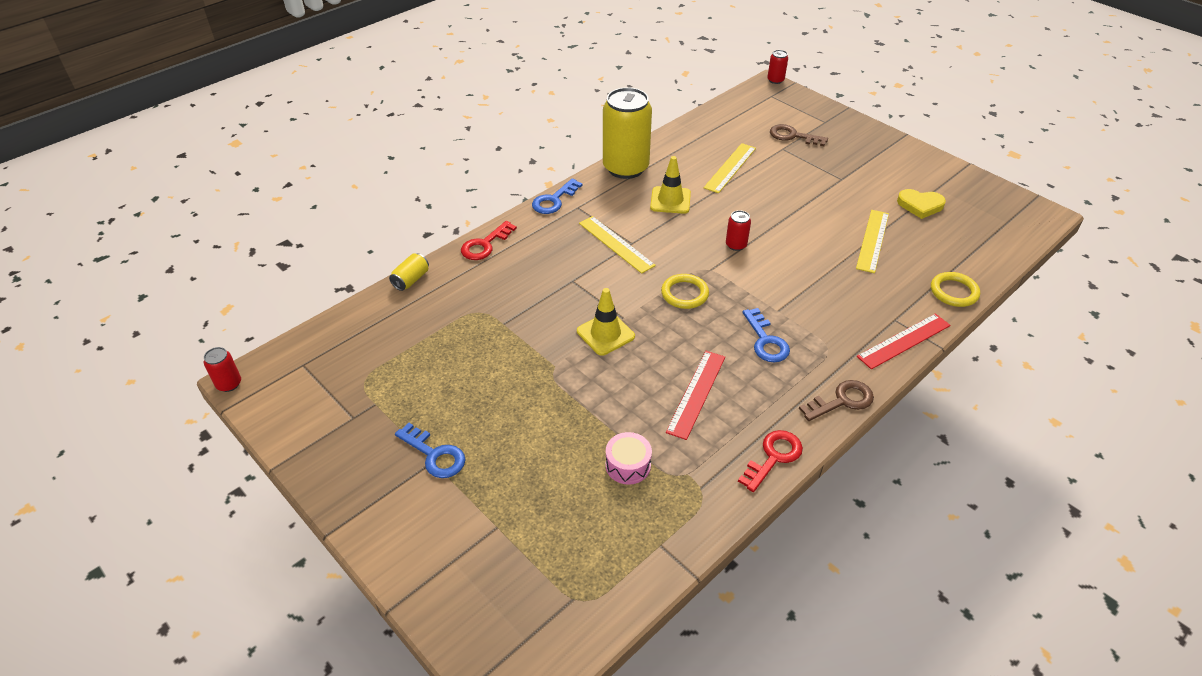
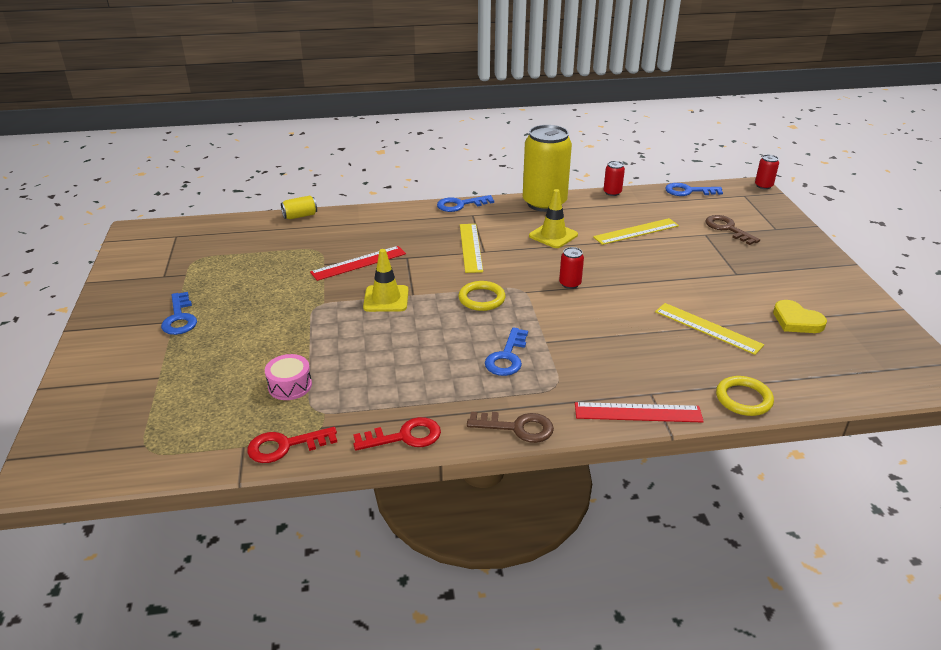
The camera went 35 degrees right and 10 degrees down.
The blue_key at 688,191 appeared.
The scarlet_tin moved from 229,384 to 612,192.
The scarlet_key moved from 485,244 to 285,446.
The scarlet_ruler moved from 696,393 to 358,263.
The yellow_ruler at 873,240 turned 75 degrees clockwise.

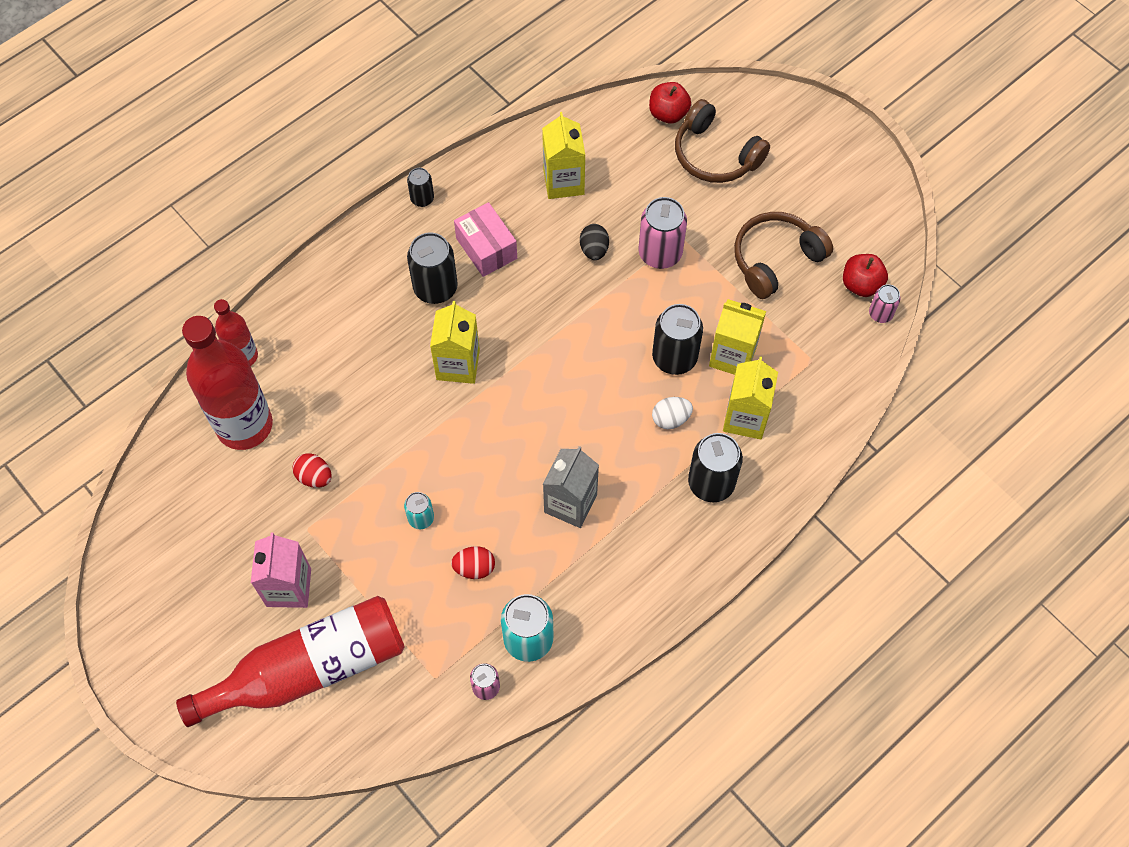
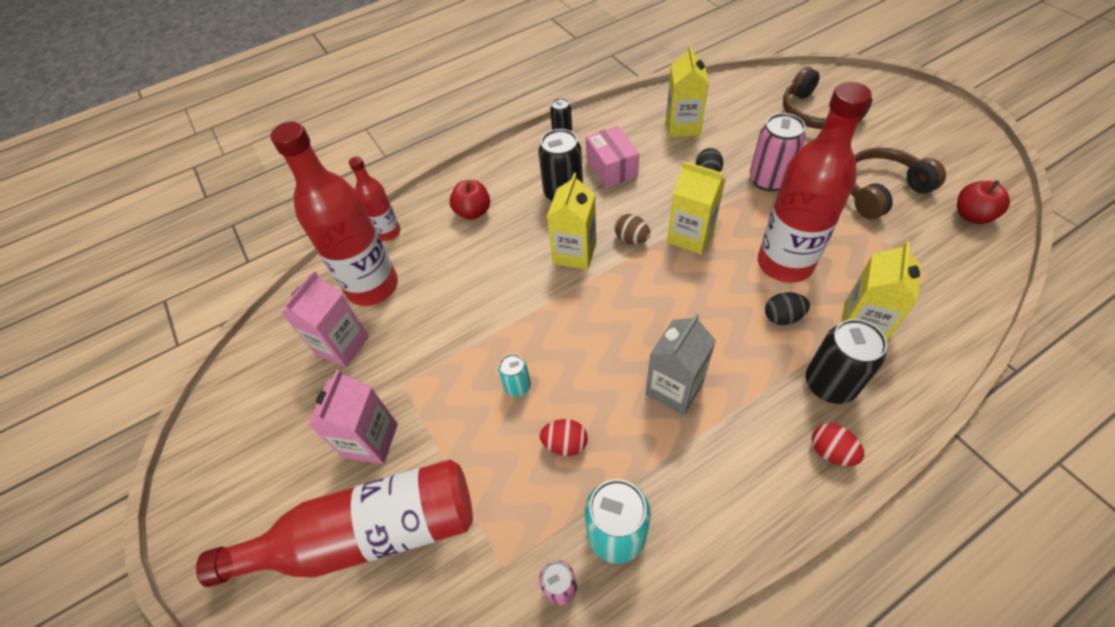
The camera went 15 degrees right and 10 degrees down.
The rose-pink_tin at 880,314 disappeared.
The rose-pink_juice_carton at 342,345 appeared.
The dark_brown_egg_shape at 631,239 appeared.
The scarlet_egg_shape moved from 314,477 to 831,451.
The scarlet_apple_fruit moved from 668,113 to 473,212.
The yellow_juice_carton moved from 732,356 to 690,236.
The black_tin at 674,358 was replaced by the scarlet_flask at 785,263.
The snow-white_egg_shape at 671,419 became the black_egg_shape at 782,317.

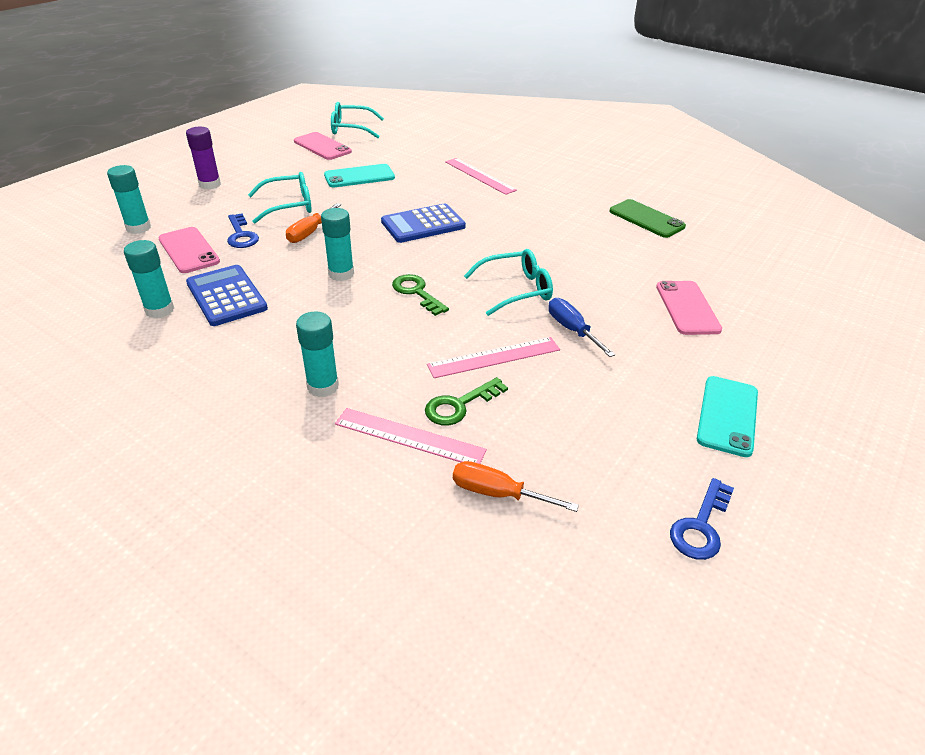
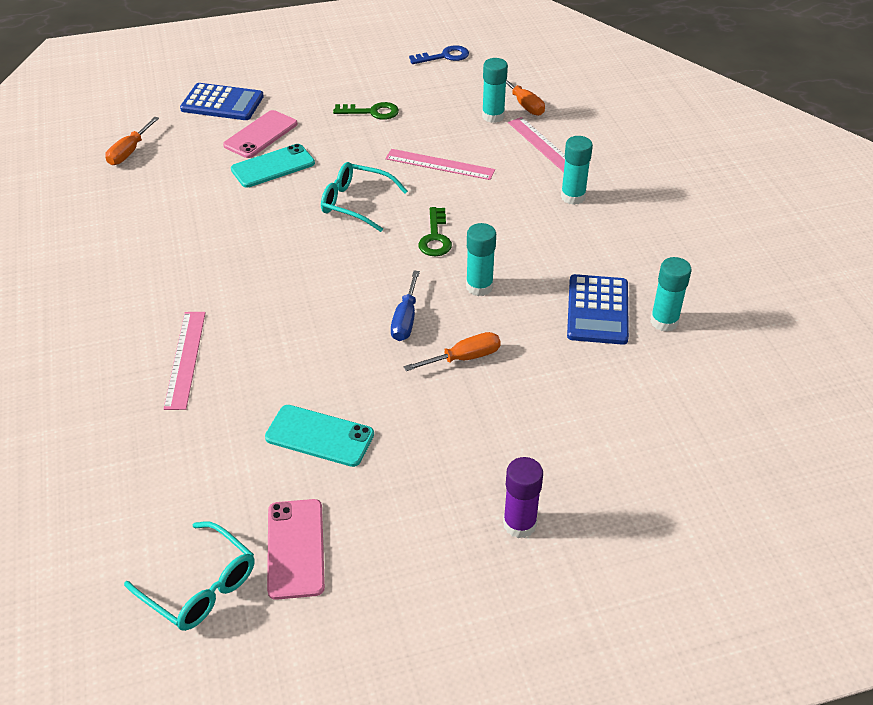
The camera went 140 degrees left and 5 degrees up.
The rose-pink_phone at 188,250 disappeared.
The blue_key at 241,235 disappeared.
The teal_eyeglasses at 289,205 disappeared.
The green_phone at 646,219 disappeared.
The orange-coloured_screwdriver at 129,152 appeared.
The teal_stick_of_glue moved from 138,228 to 493,116.
The blue_calculator moved from 423,224 to 222,103.
The green_key moved from 459,405 to 372,112.
The blue_screwdriver moved from 572,330 to 405,319.
The teal_phone moved from 727,415 to 273,166.

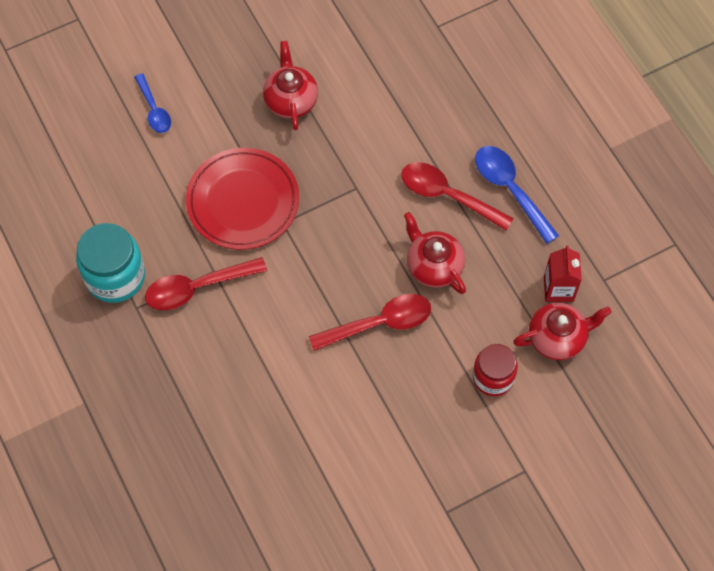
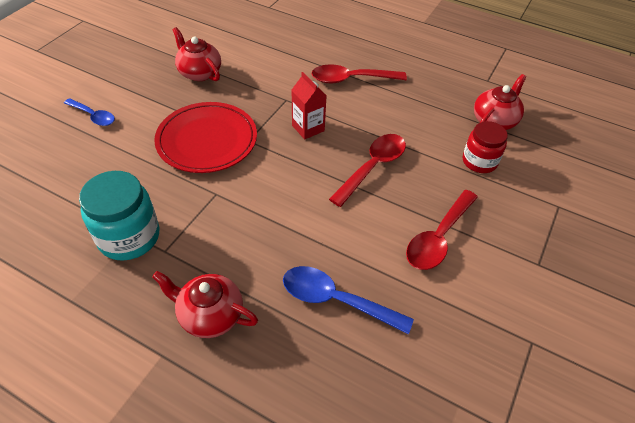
The camera went 35 degrees left and 15 degrees down.
The scarlet_teaspoon moved from 197,287 to 438,238.
The scarlet_teapot moved from 433,265 to 209,315.
The blue_teaspoon moved from 510,189 to 336,300.
The scarlet_juice_carton moved from 558,289 to 308,128.

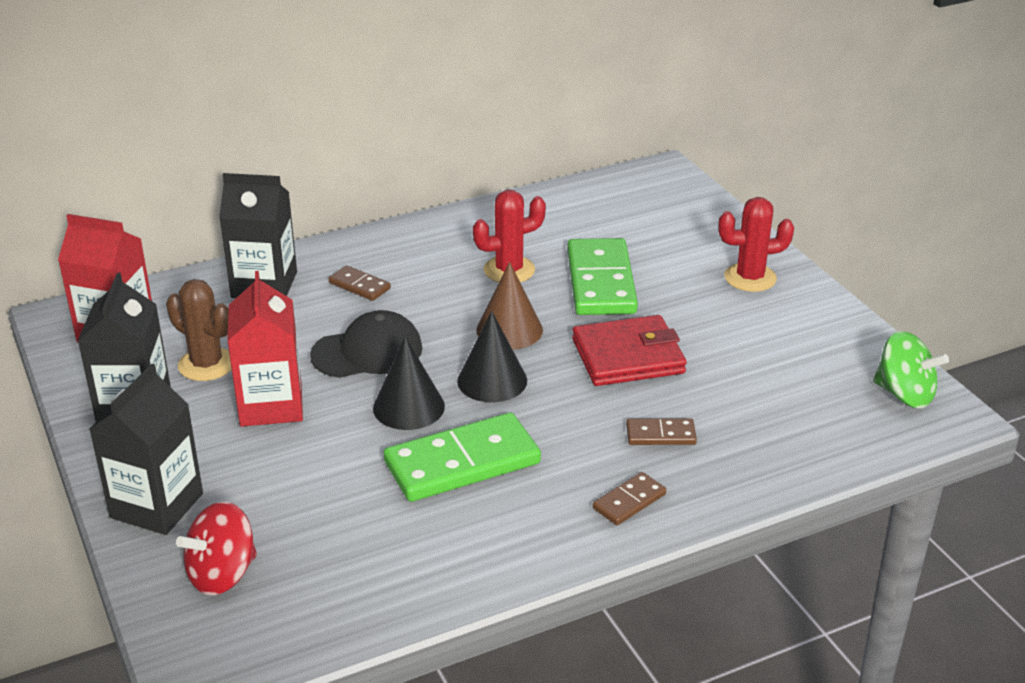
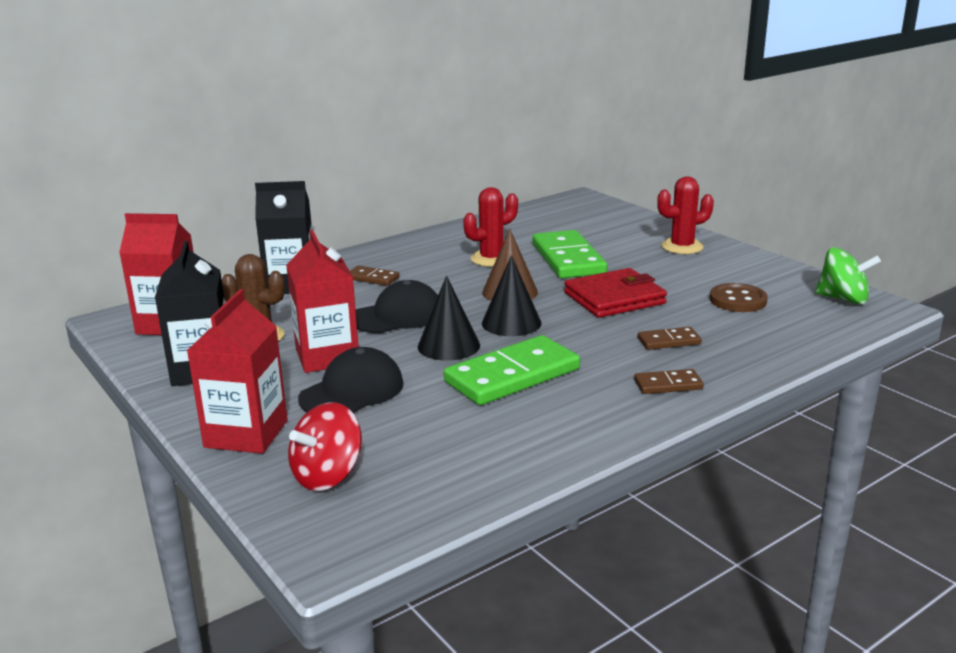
The camera went 10 degrees left and 10 degrees down.
The black_cap at 352,391 appeared.
The dark_brown_sewing_button at 738,300 appeared.
The black_juice_carton at 156,505 became the scarlet_juice_carton at 246,434.
The dark_brown_domino_piece at 629,501 turned 45 degrees clockwise.

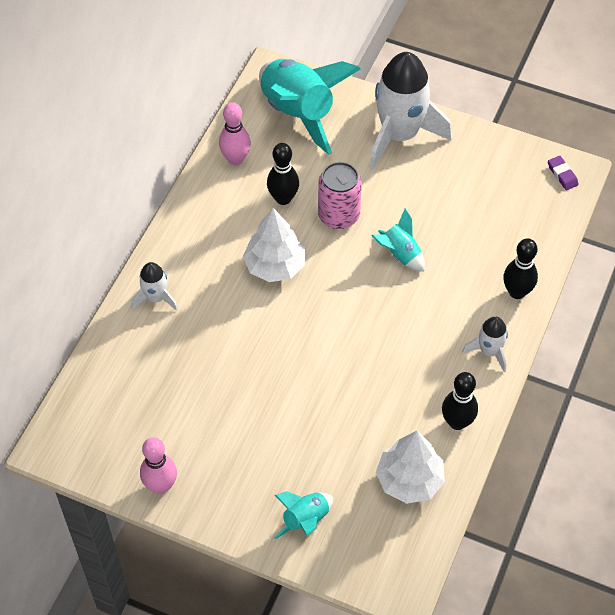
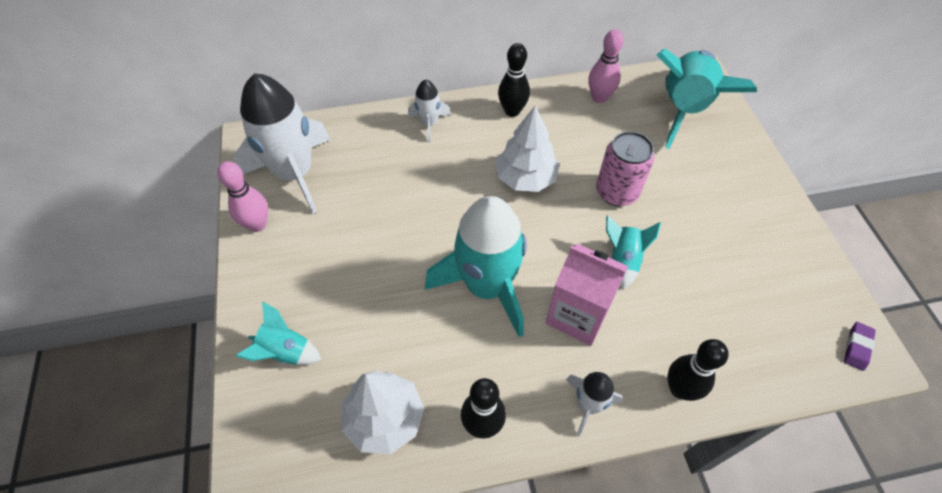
The camera went 55 degrees right and 0 degrees up.
The teal_spaceship at 487,286 appeared.
The rose-pink_juice_carton at 577,315 appeared.
The black_tenpin moved from 283,198 to 512,111.
The snow-white_spaceship moved from 399,135 to 295,174.

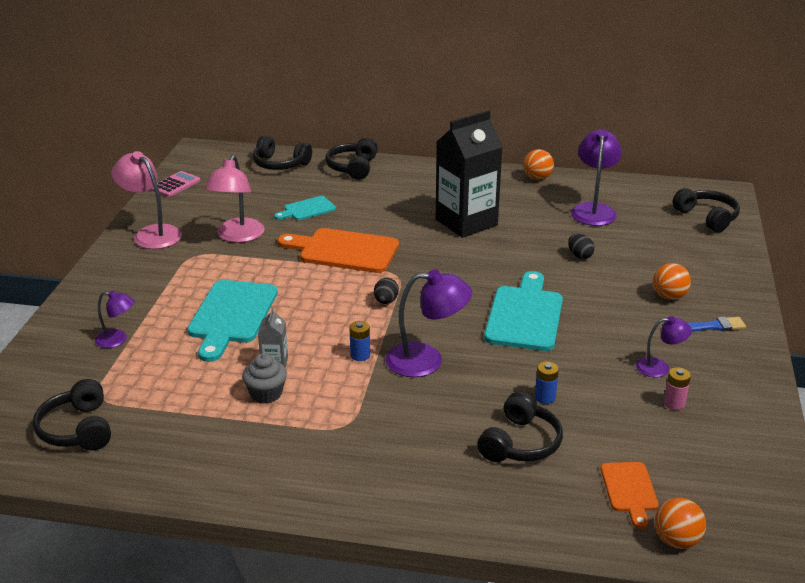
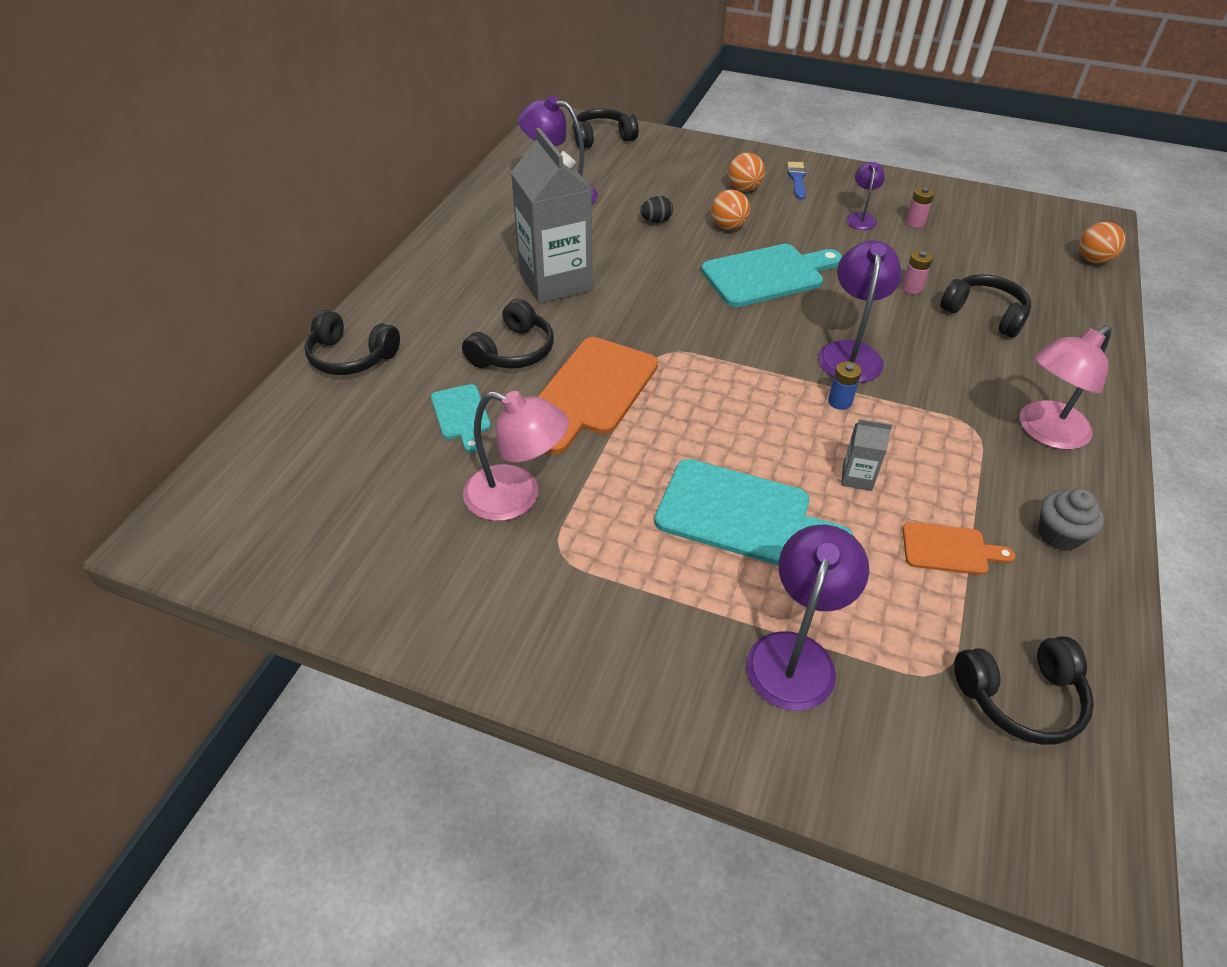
The camera went 80 degrees left and 15 degrees up.
The rose-pink_calculator at 175,185 disappeared.
The black_egg_shape at 386,301 disappeared.
The rose-pink_reading_lamp moved from 151,233 to 1045,432.
The gray_cupcake moved from 266,394 to 1059,535.
The black_over-ear_headphones moved from 280,164 to 513,351.
The orange-coloured_play_ball moved from 537,178 to 728,227.
The orange-coloured_bread_board moved from 629,490 to 949,549.
The black_juice_carton at 466,222 became the gray_juice_carton at 555,281.
The blue_power_cell at 545,397 became the rose-pink_power_cell at 911,288.
The teal_bread_board at 525,315 turned 135 degrees clockwise.
The violet_reading_lamp at 117,340 changed to 1.75 times the size.

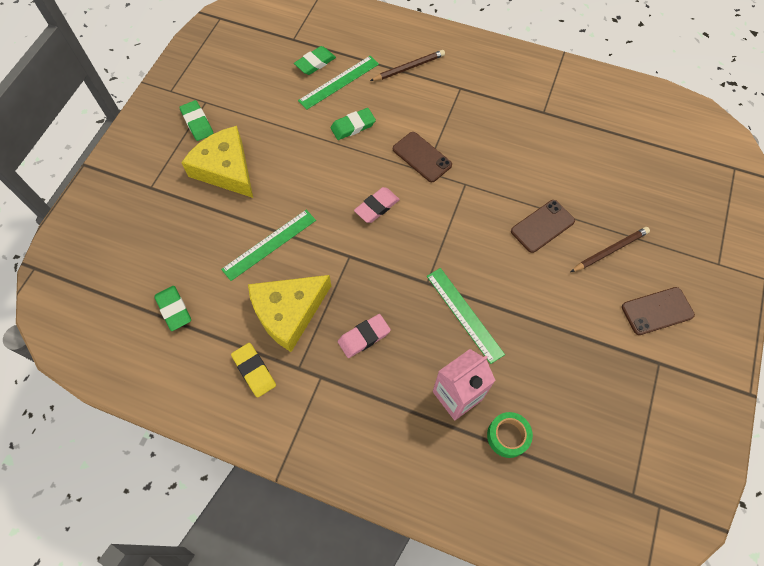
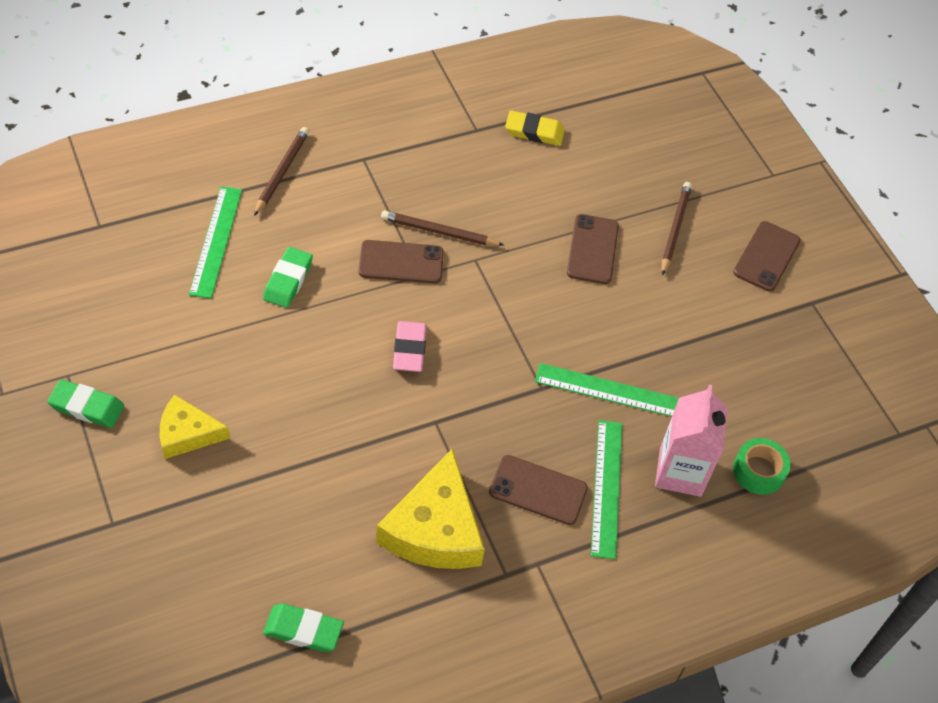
The camera went 50 degrees left and 10 degrees down.
The green_pencil_eraser at 315,63 disappeared.
The dark_brown_pencil at 439,232 appeared.
The green_ruler moved from 269,244 to 607,488.
The yellow_pencil_eraser moved from 254,371 to 534,131.
The rose-pink_pencil_eraser at 364,337 was replaced by the dark_brown_phone at 538,490.
The yellow_piece_of_cheese at 226,169 changed to 0.60 times the size.

